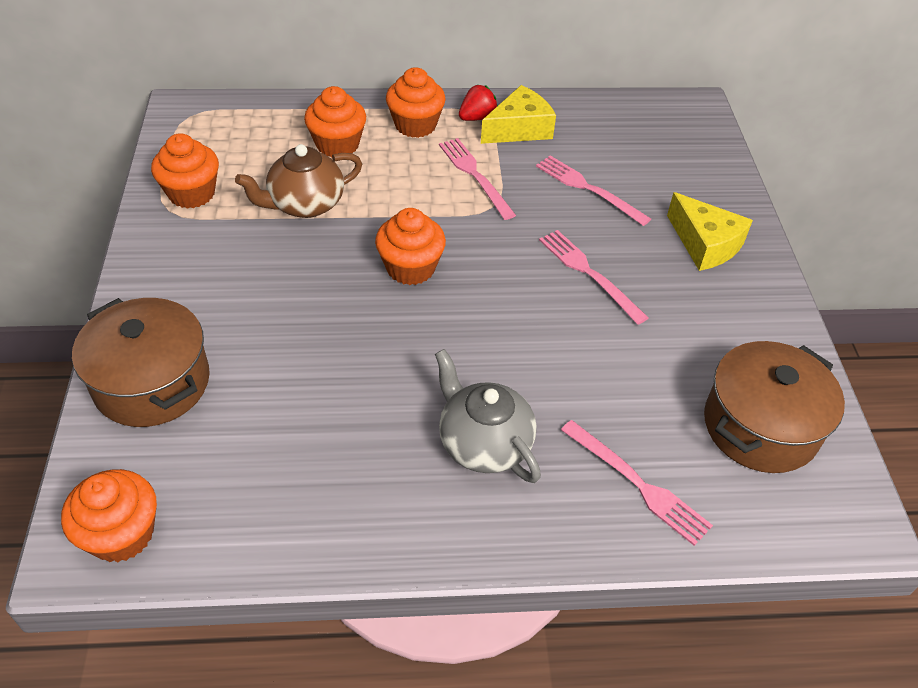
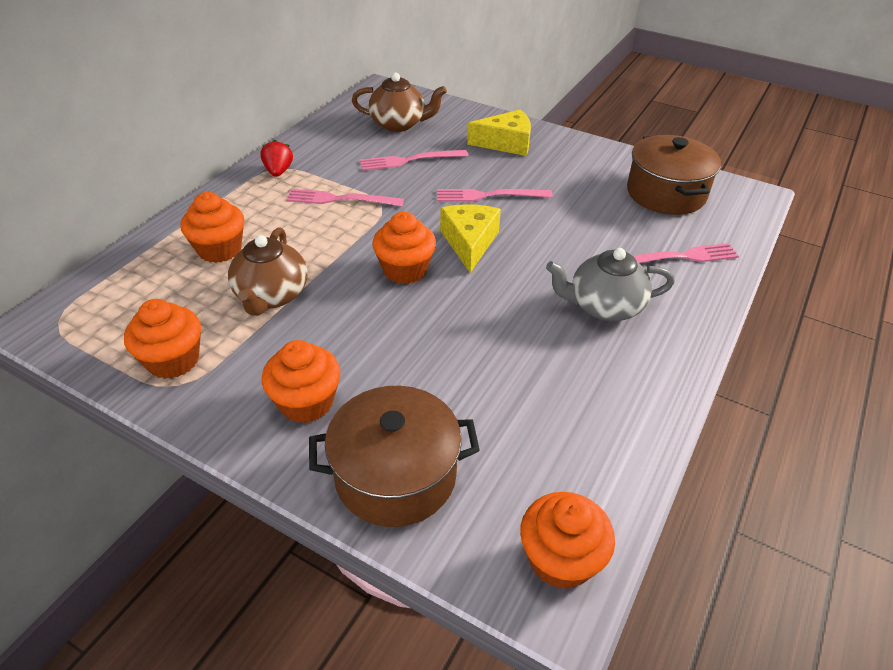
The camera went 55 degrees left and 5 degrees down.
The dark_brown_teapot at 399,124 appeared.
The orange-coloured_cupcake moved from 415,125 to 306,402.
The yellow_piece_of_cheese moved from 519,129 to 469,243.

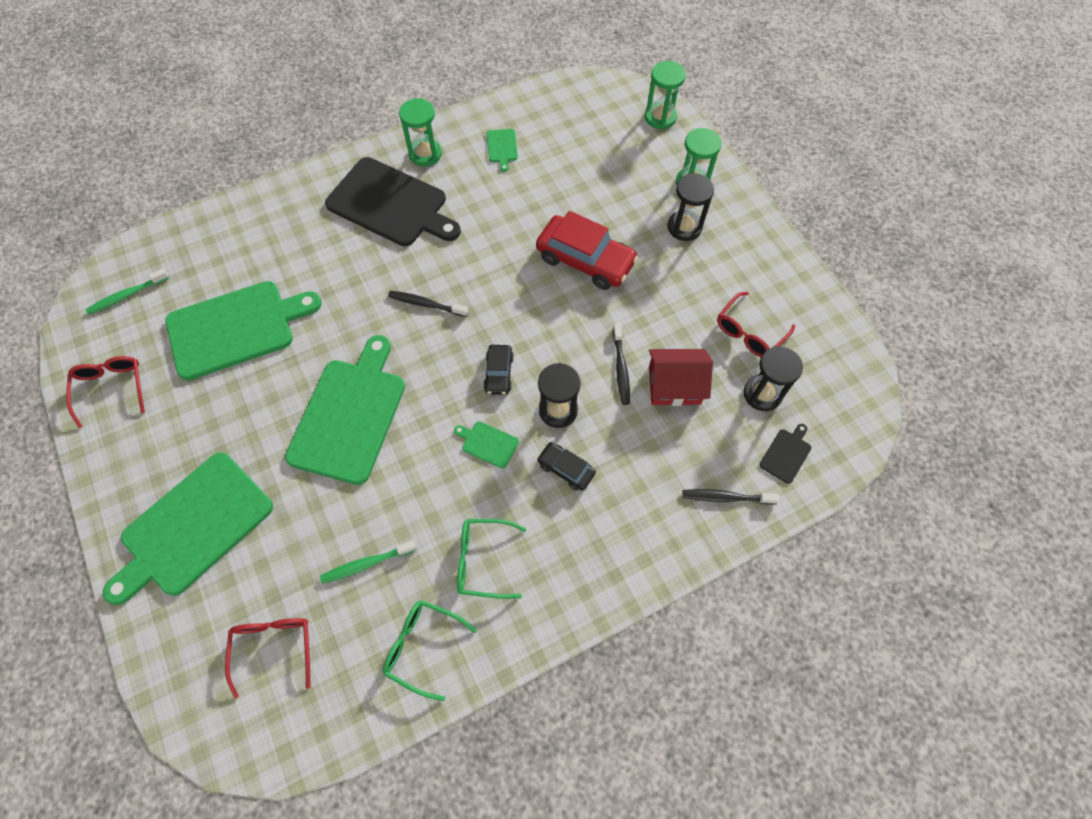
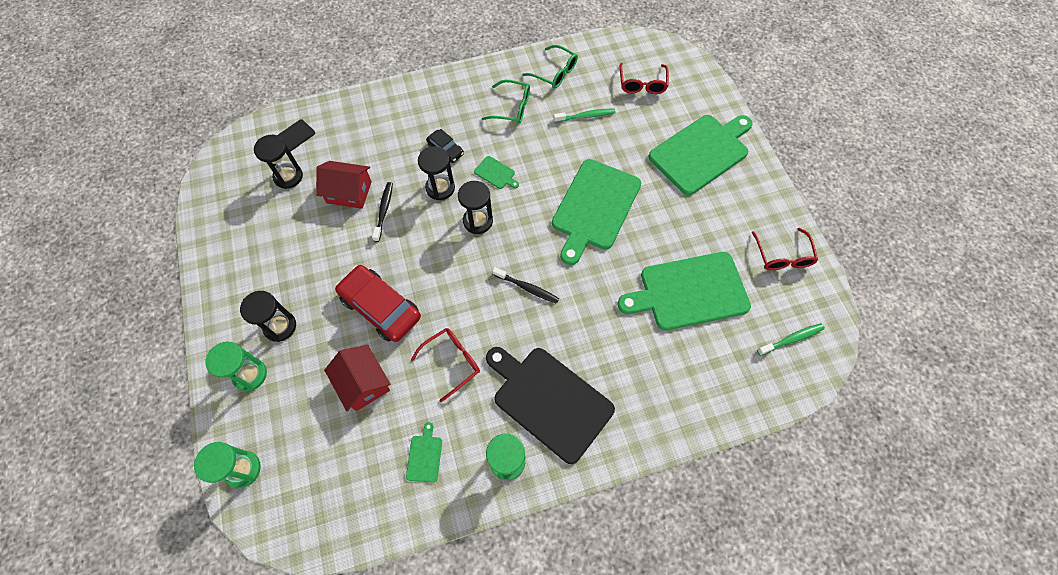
The camera went 170 degrees left and 0 degrees up.
The black_dental_brush at 726,497 disappeared.
The scarlet_house at 363,383 appeared.
The scarlet_eyeglasses moved from 749,332 to 452,362.
The black_automobile at 499,373 was replaced by the black_hourglass at 478,221.

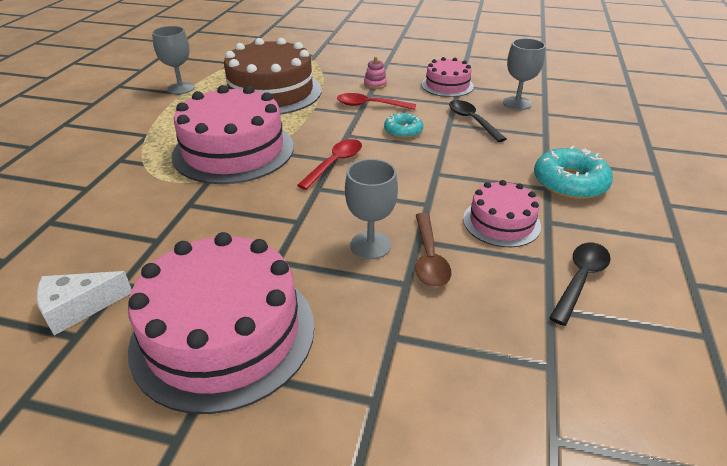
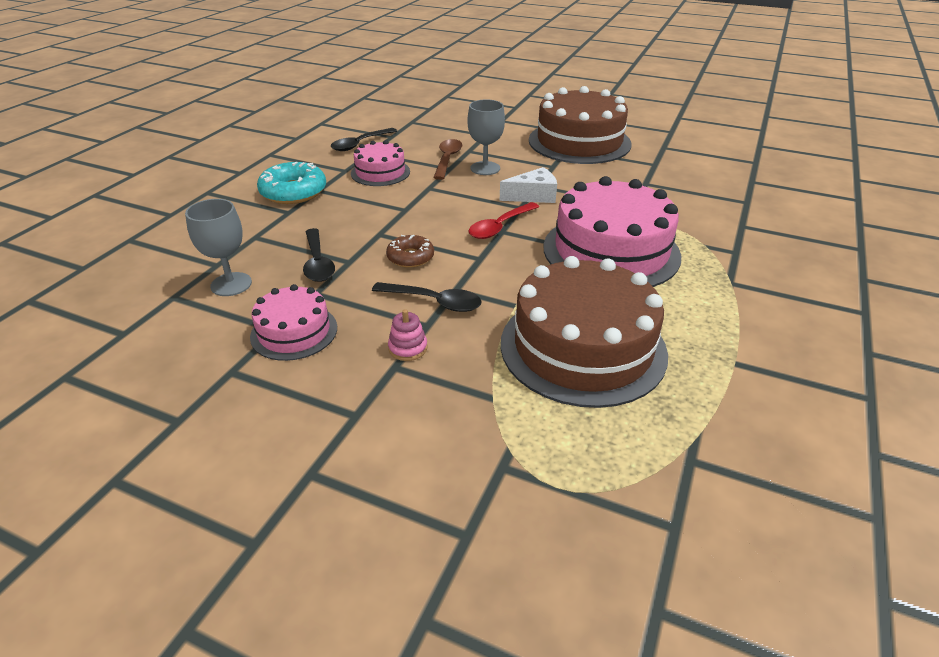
The camera went 170 degrees left and 0 degrees up.
The gray_wine_glass at 181,88 disappeared.
The snow-white_piece_of_cheese moved from 78,308 to 533,196.
The rose-pink_gateau at 223,333 became the dark_brown_gateau at 579,142.
The scarlet_teaspoon at 370,105 became the black_teaspoon at 434,302.
The teal_donut at 403,131 became the dark_brown_donut at 410,257.

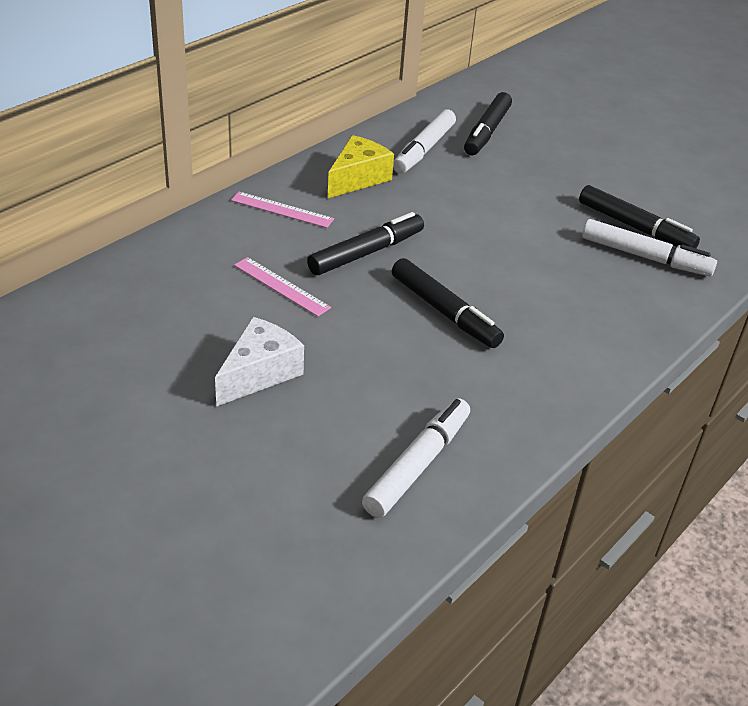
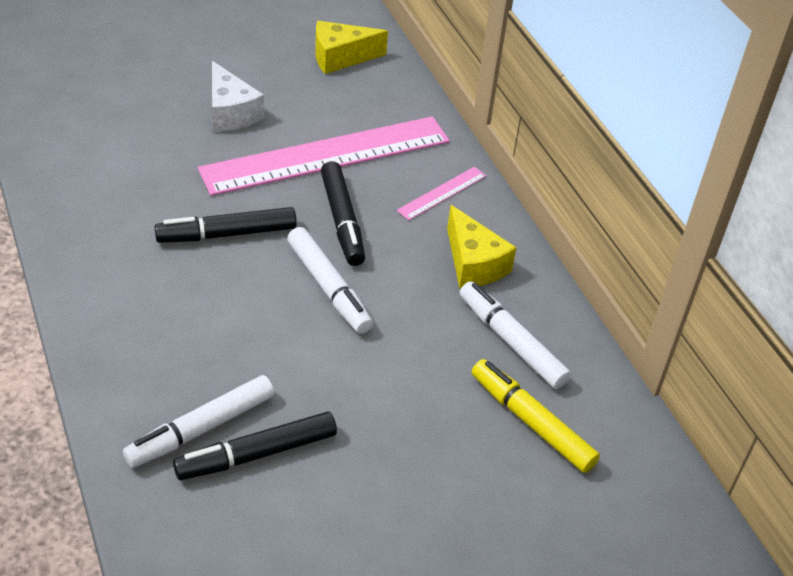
The camera went 115 degrees right and 5 degrees up.
The yellow_piece_of_cheese at 340,57 appeared.
The snow-white_marker_pen moved from 417,465 to 329,287.
The black_marker_pen at 487,132 became the yellow_marker_pen at 531,422.
The rose-pink_ruler at 281,286 changed to 2.41 times the size.

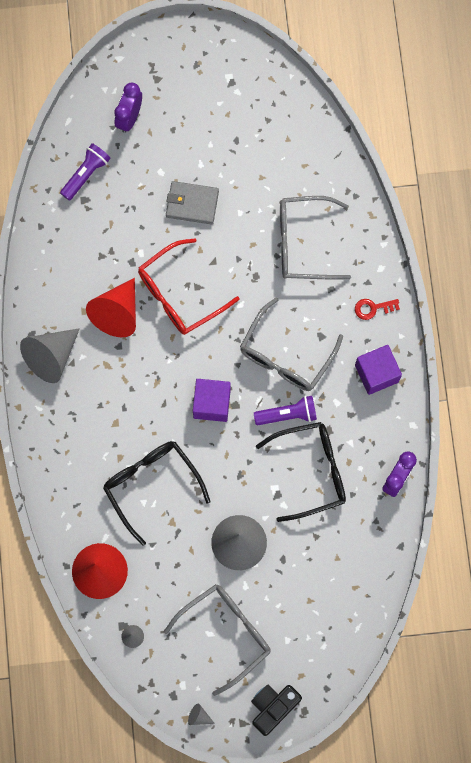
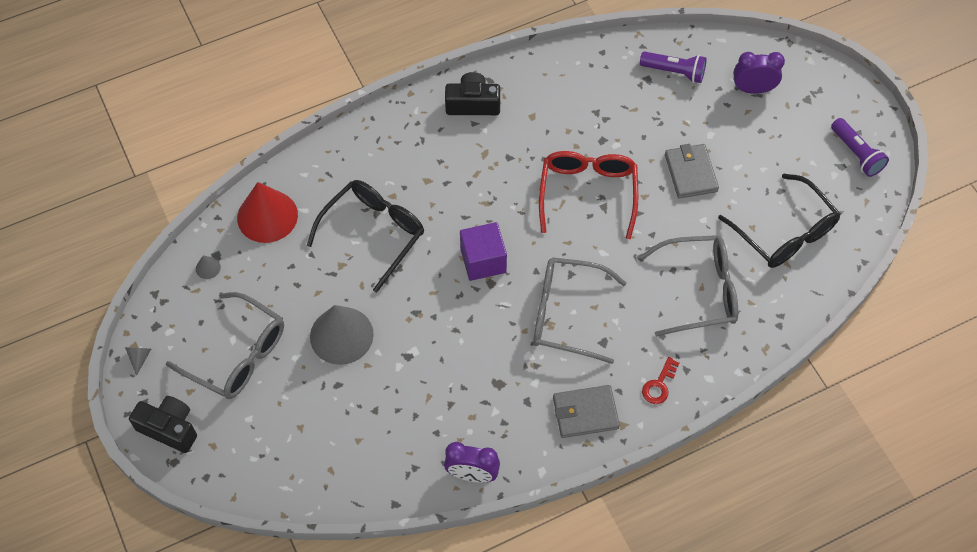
The camera went 70 degrees right and 15 degrees down.
The scarlet_solid_cone at 117,313 disappeared.
The violet_pocket_torch moved from 288,414 to 856,154.
The black_eyeglasses moved from 311,471 to 785,233.
The gray_solid_cone at 51,357 was replaced by the black_compact_camera at 473,104.
The violet_block at 376,373 was replaced by the gray_wallet at 585,413.
The scarlet_eyeglasses at 179,294 turned 60 degrees clockwise.
The gray_eyeglasses at 303,243 turned 105 degrees clockwise.
The scarlet_key at 373,308 turned 120 degrees counterclockwise.

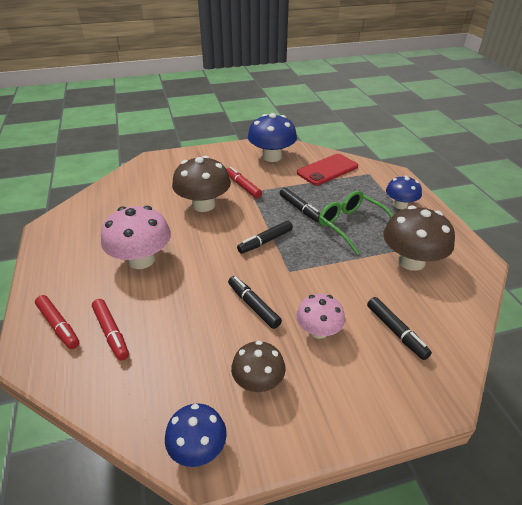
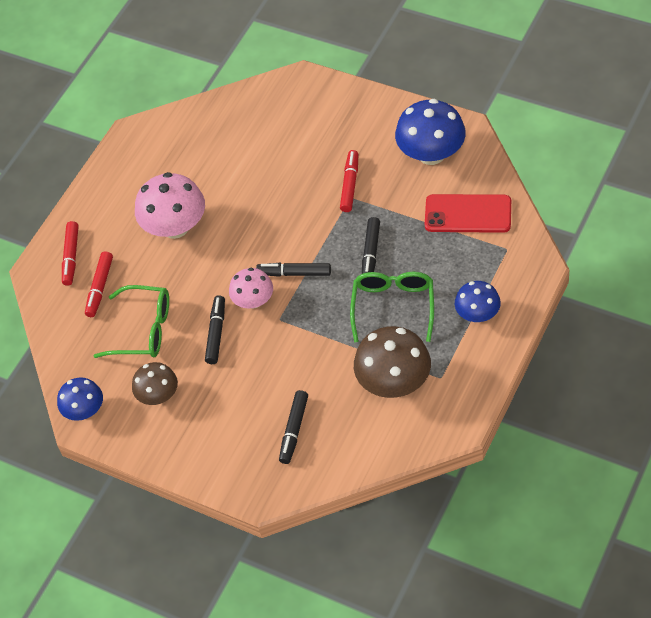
The camera went 50 degrees right and 15 degrees up.
The dark_brown_mushroom at 203,205 disappeared.
The green_eyeglasses at 143,330 appeared.
The rose-pink_mushroom moved from 318,331 to 253,301.

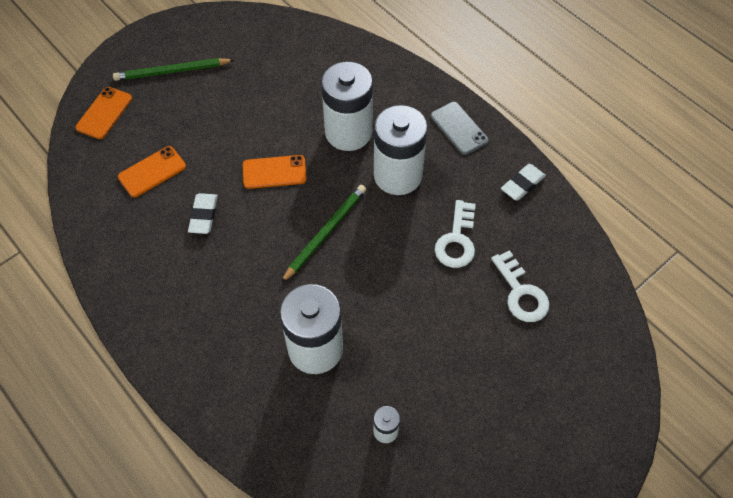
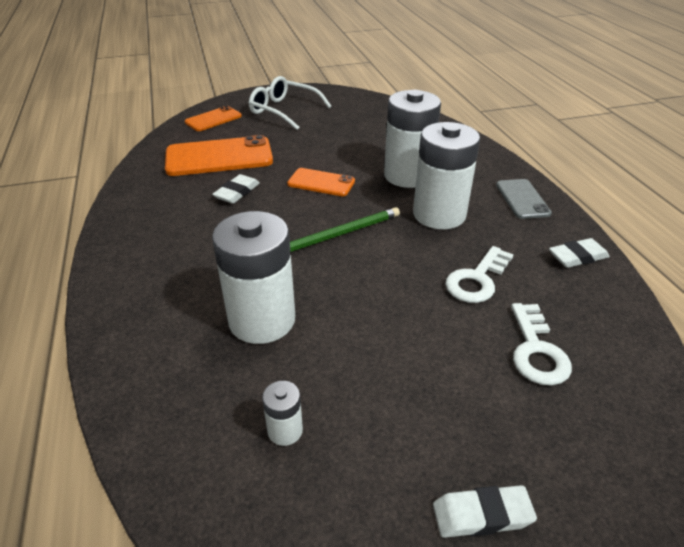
The camera went 25 degrees right and 20 degrees down.
The snow-white_pencil_eraser at 482,515 appeared.
The green_pencil at 172,71 was replaced by the snow-white_eyeglasses at 284,111.
The orange-coloured_phone at 152,172 changed to 1.77 times the size.

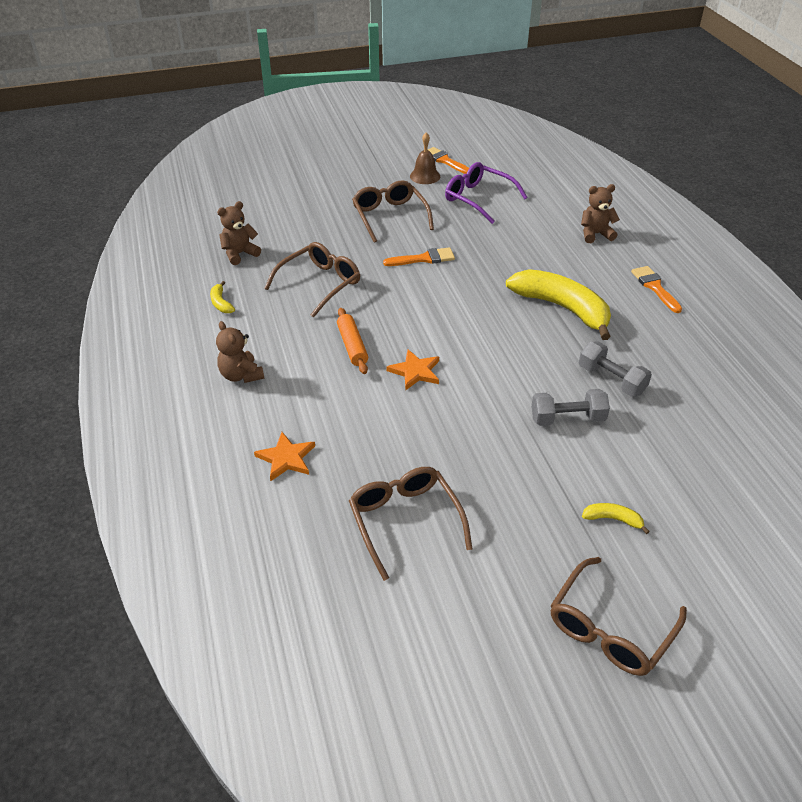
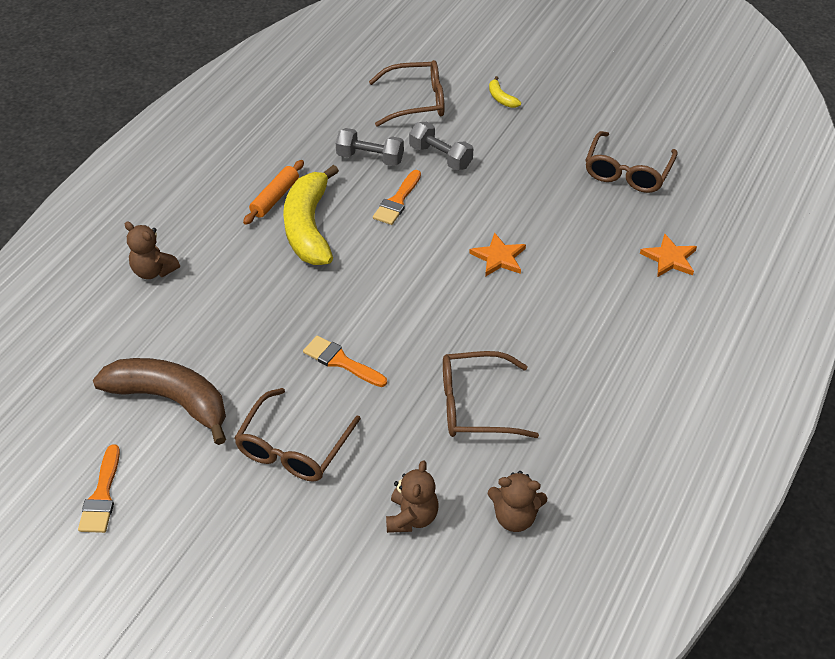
The camera went 135 degrees left and 5 degrees up.
The yellow_banana_fruit at 221,303 disappeared.
The dark_brown_bell at 425,176 disappeared.
The dark_brown_stuffed_bear moved from 241,375 to 412,517.
The orange-coloured_dough_roller moved from 352,346 to 275,198.
The dark_brown_eyeglasses moved from 610,629 to 416,101.
The orange-coloured_brush moved from 655,287 to 397,201.
The violet_eyeglasses at 478,199 was replaced by the dark_brown_banana_fruit at 171,400.
The gray_dumbbell at 611,380 turned 75 degrees counterclockwise.

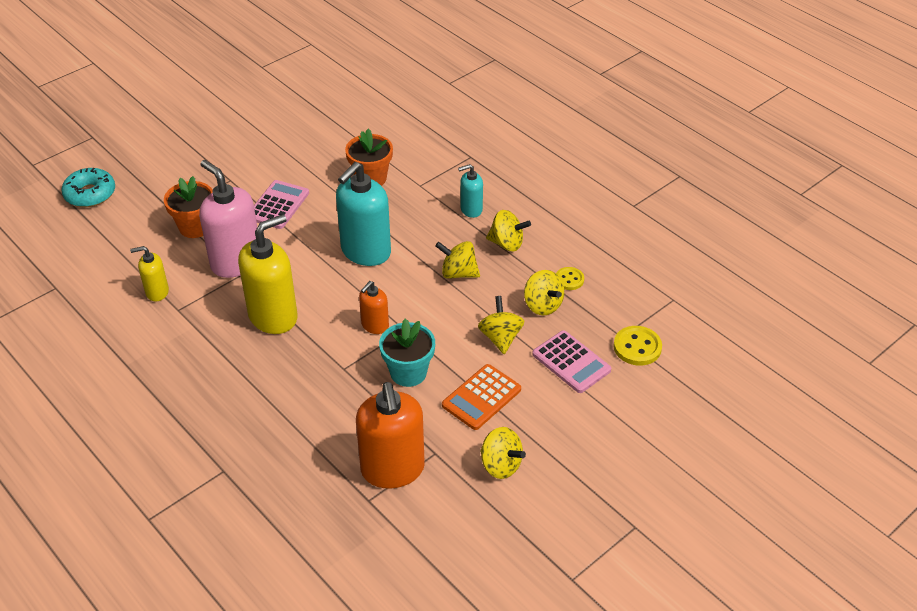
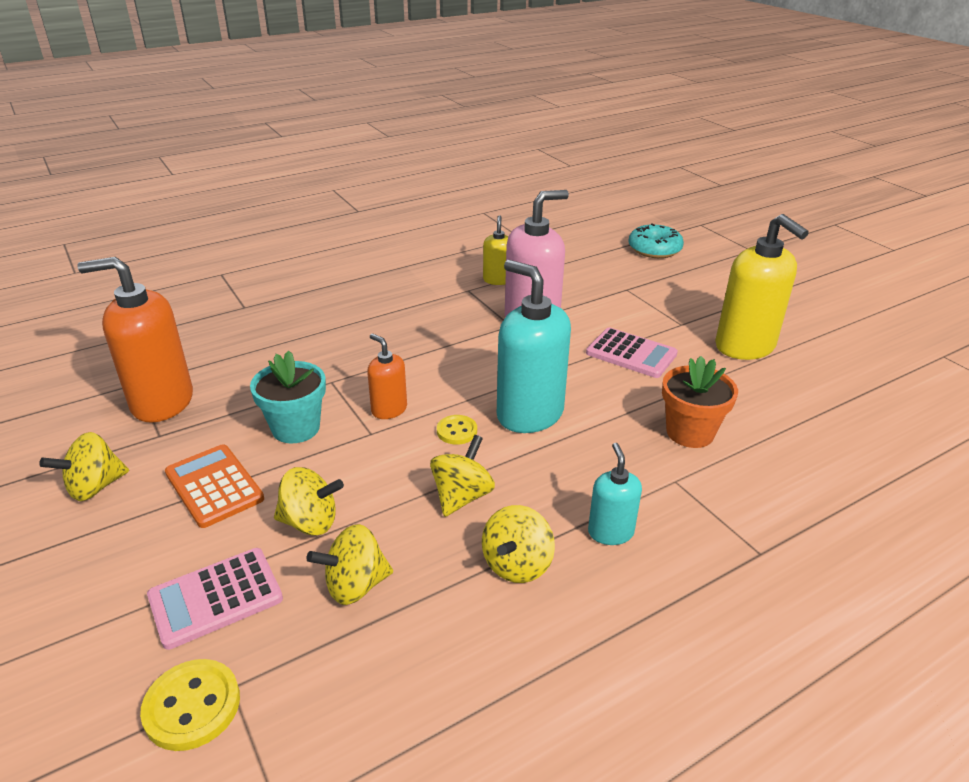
The camera went 100 degrees right and 10 degrees down.
The orange-coloured_flower_pot at 195,227 disappeared.
The yellow_soap_pump moved from 273,316 to 745,346.
The yellow_sewing_button moved from 569,279 to 457,431.

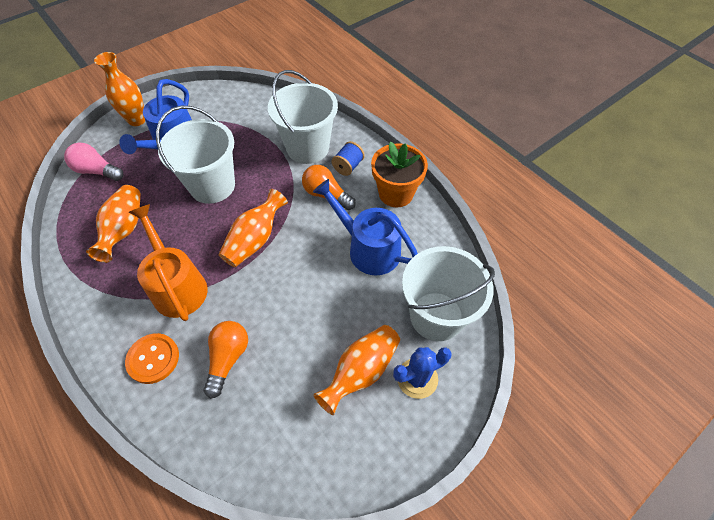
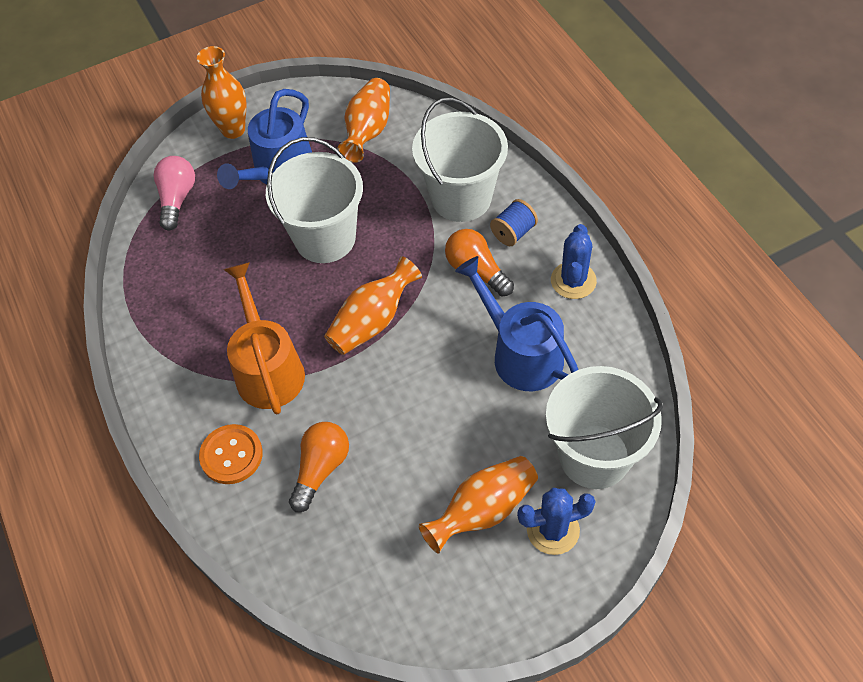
The camera went 15 degrees right and 0 degrees up.
The orange-coloured_vase moved from 124,230 to 368,131.
The orange-coloured_flower_pot at 396,193 was replaced by the blue_saguaro_cactus at 573,280.
The rose-pink_bulb at 97,171 turned 60 degrees clockwise.

